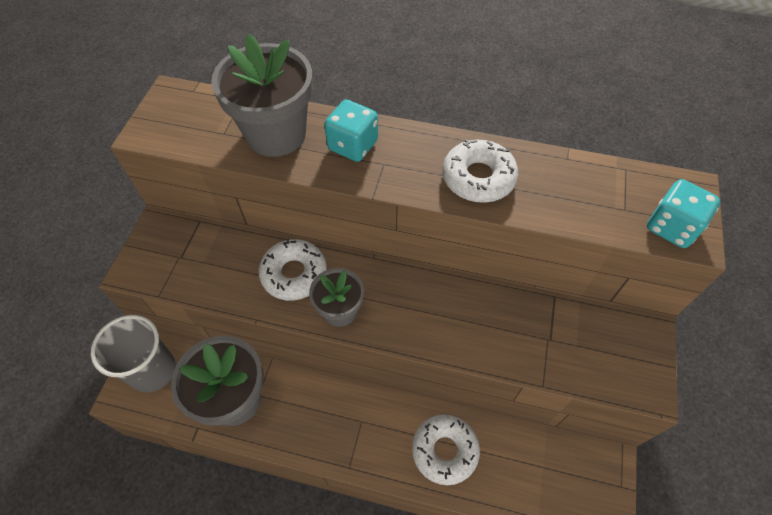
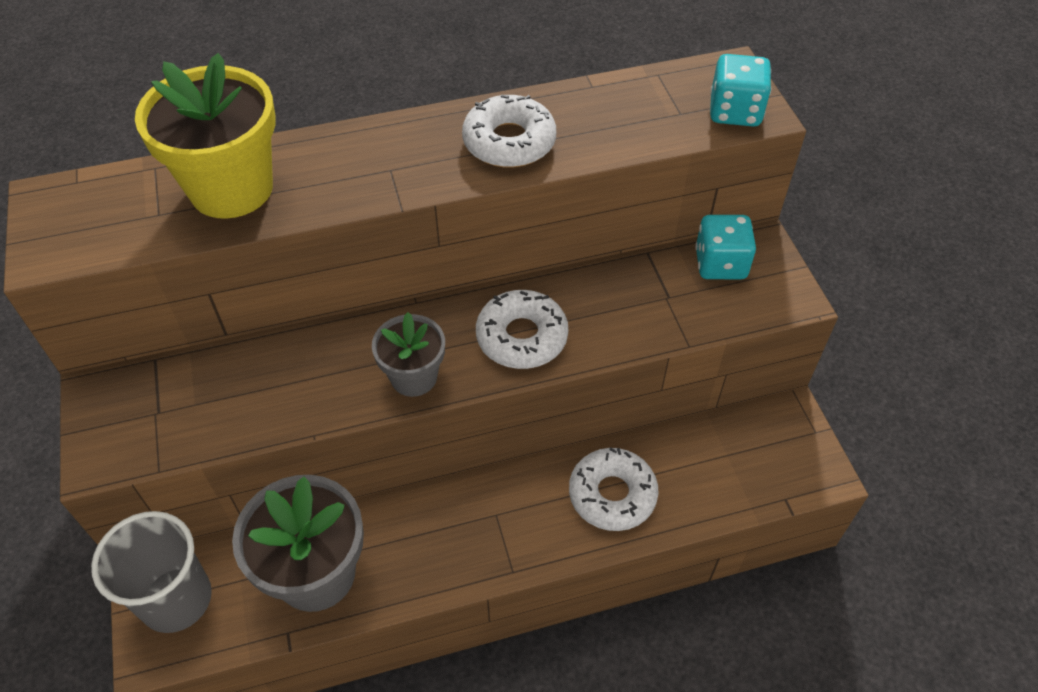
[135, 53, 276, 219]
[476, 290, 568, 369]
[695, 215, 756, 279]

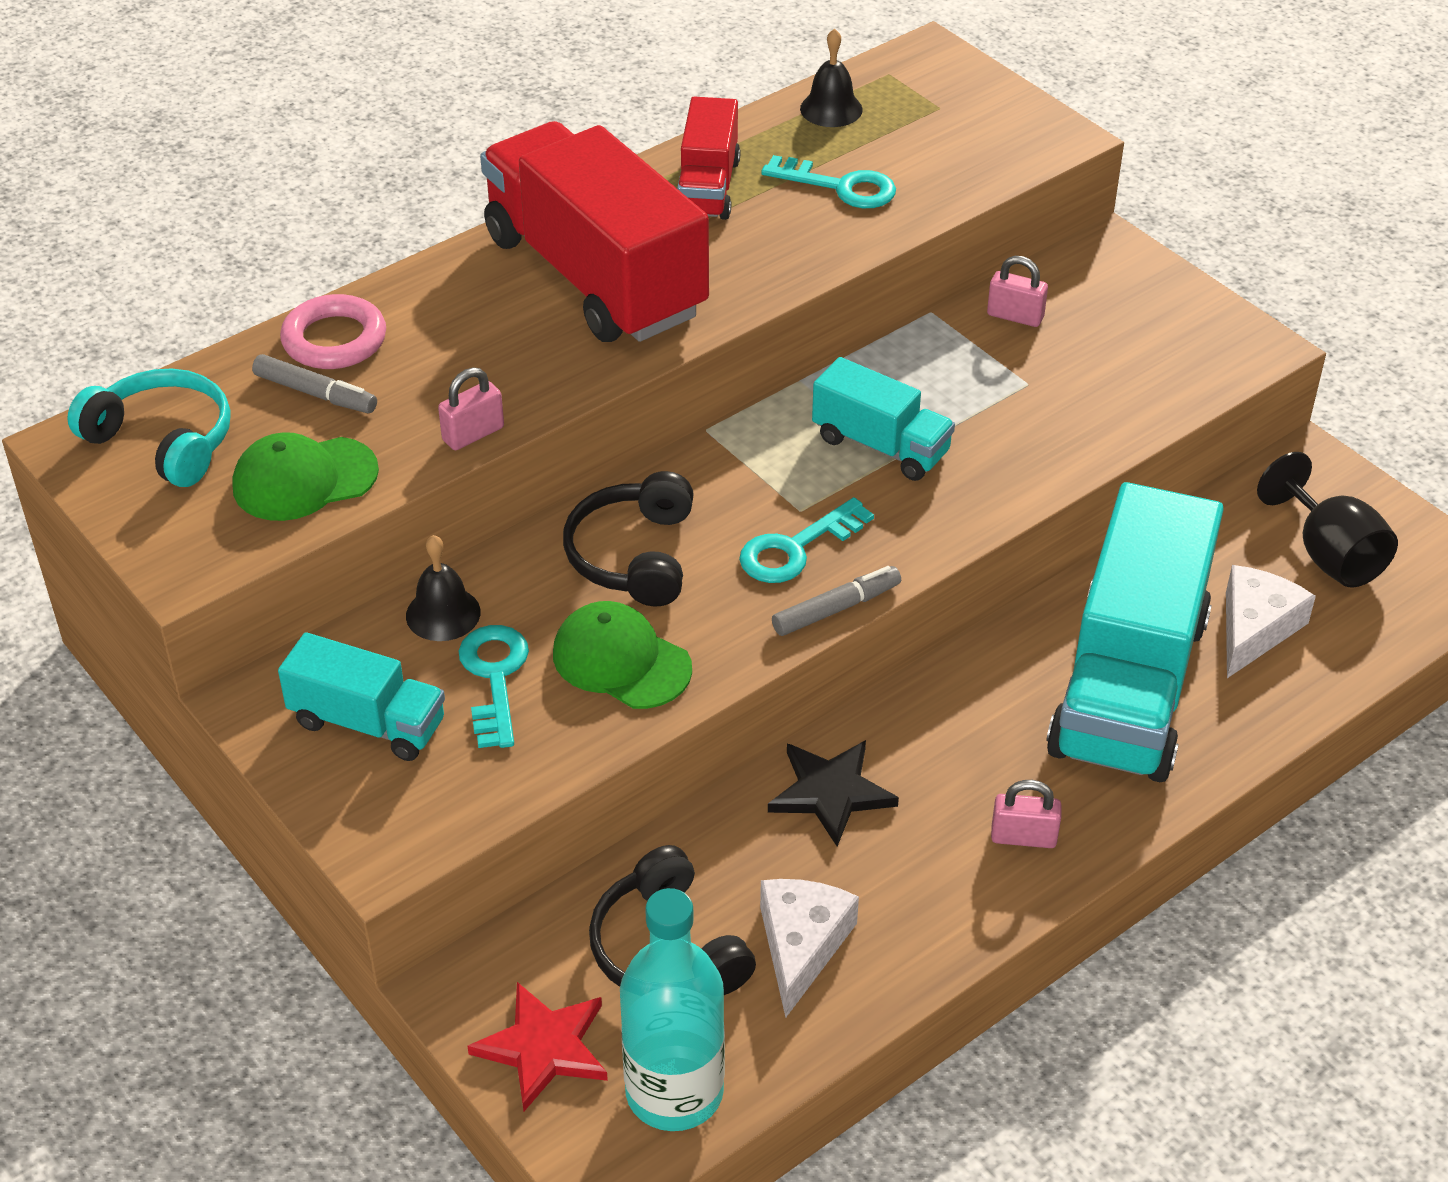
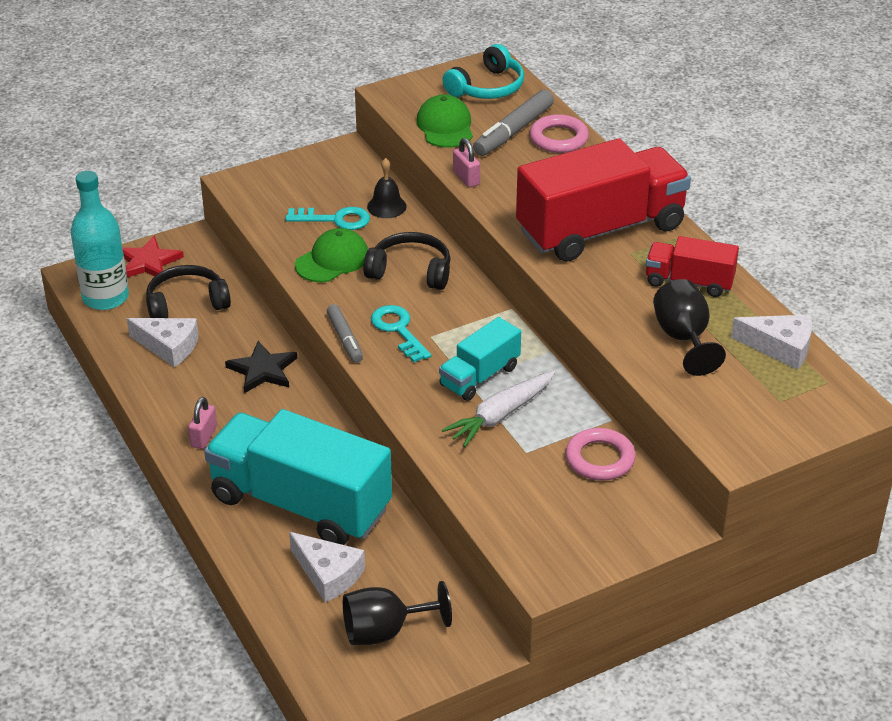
[442, 370, 555, 447]
[473, 90, 554, 156]
[565, 428, 636, 481]
[653, 279, 726, 376]
[731, 315, 812, 370]
[278, 632, 445, 761] (first image)

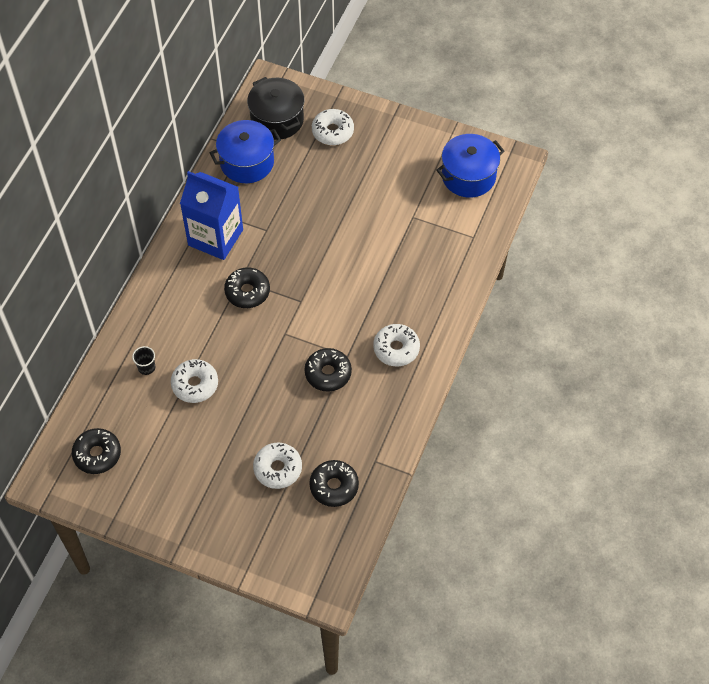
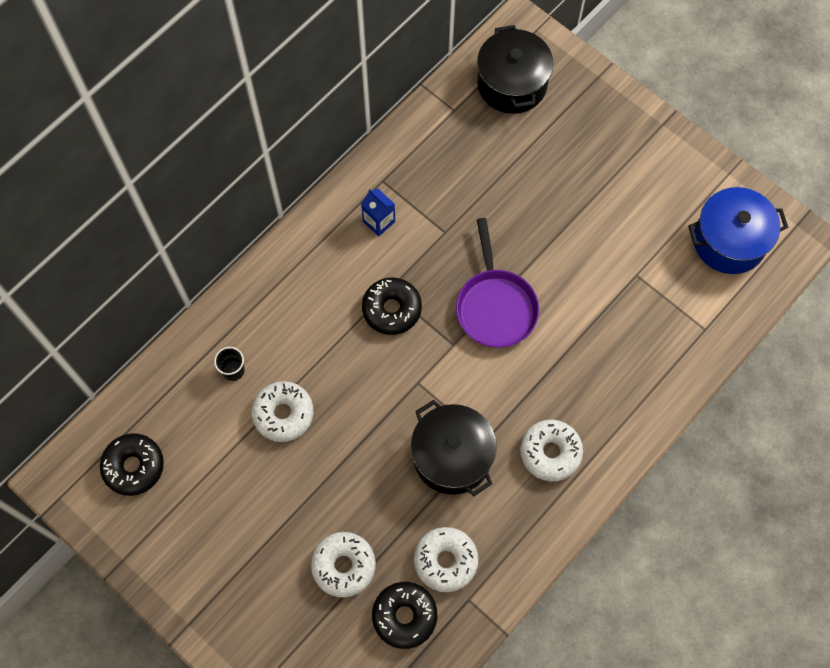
[361, 189, 395, 236]
[411, 400, 497, 496]
[414, 527, 478, 592]
[456, 218, 539, 348]
[210, 120, 281, 183] (first image)

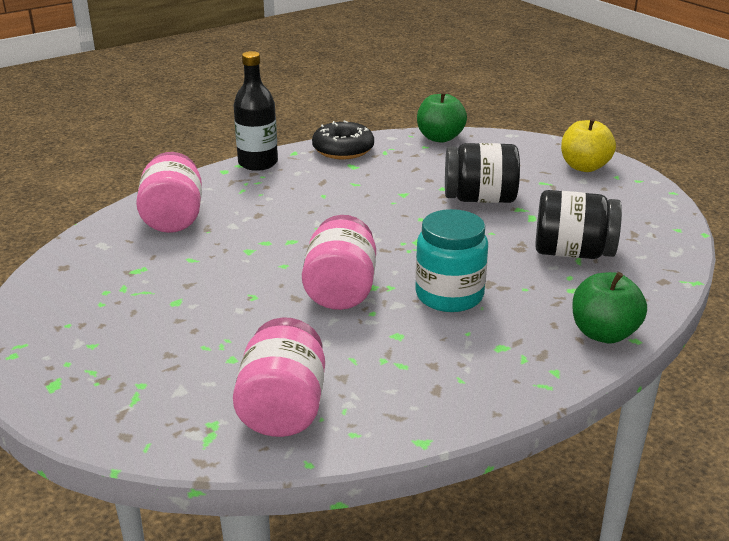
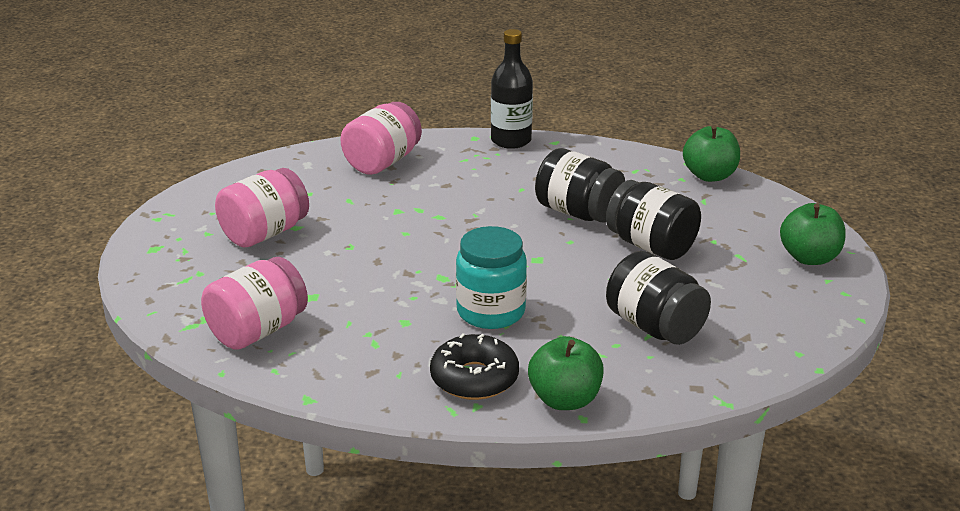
[215, 168, 309, 248]
[430, 333, 519, 400]
[535, 148, 625, 223]
[780, 203, 846, 265]

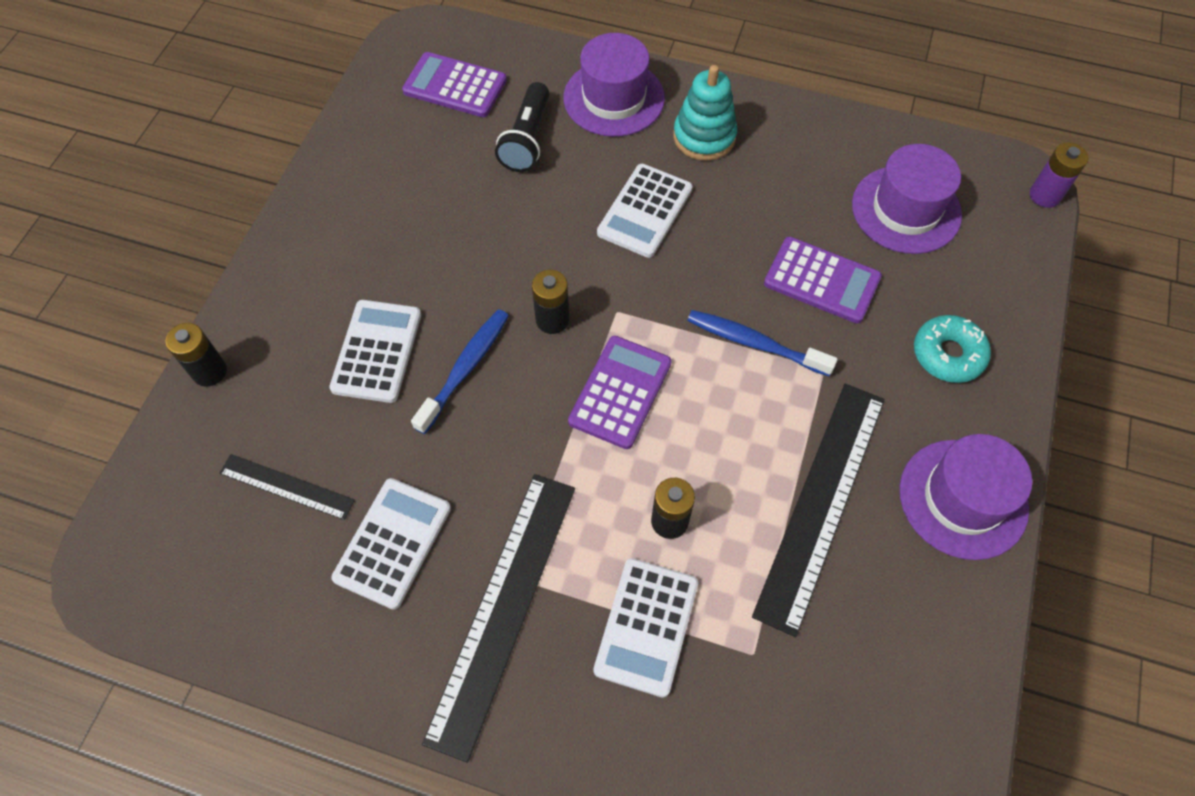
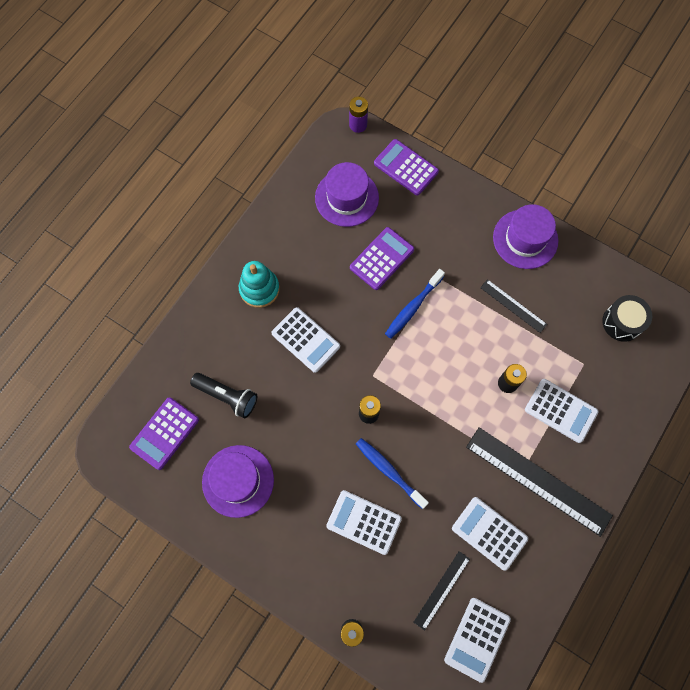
[202, 445, 274, 518]
[374, 139, 439, 195]
[444, 598, 511, 683]
[480, 279, 547, 333]
[602, 295, 652, 342]
[914, 315, 991, 383] (first image)

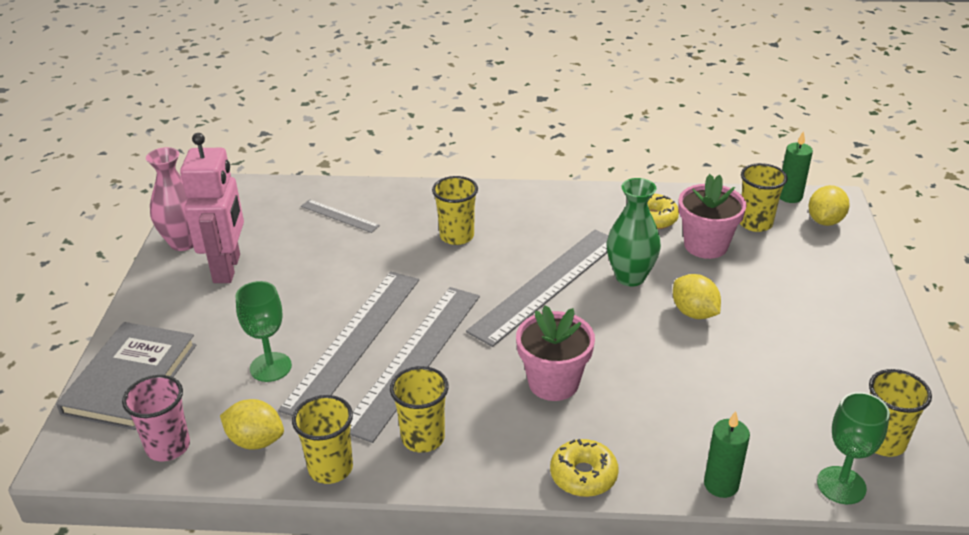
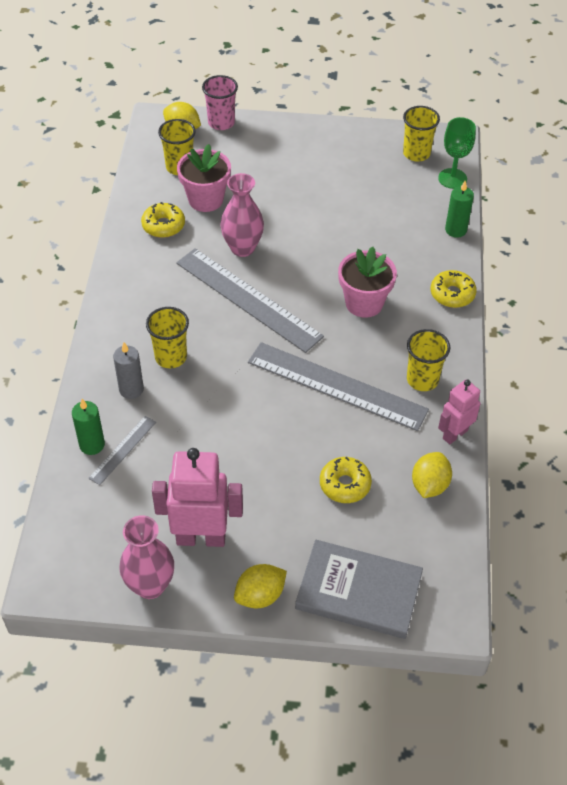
[72, 399, 105, 455]
[113, 342, 144, 399]
[202, 75, 238, 130]
[220, 173, 264, 257]
[234, 564, 287, 608]
[320, 457, 372, 503]
[438, 379, 480, 444]
[278, 271, 419, 416] (first image)

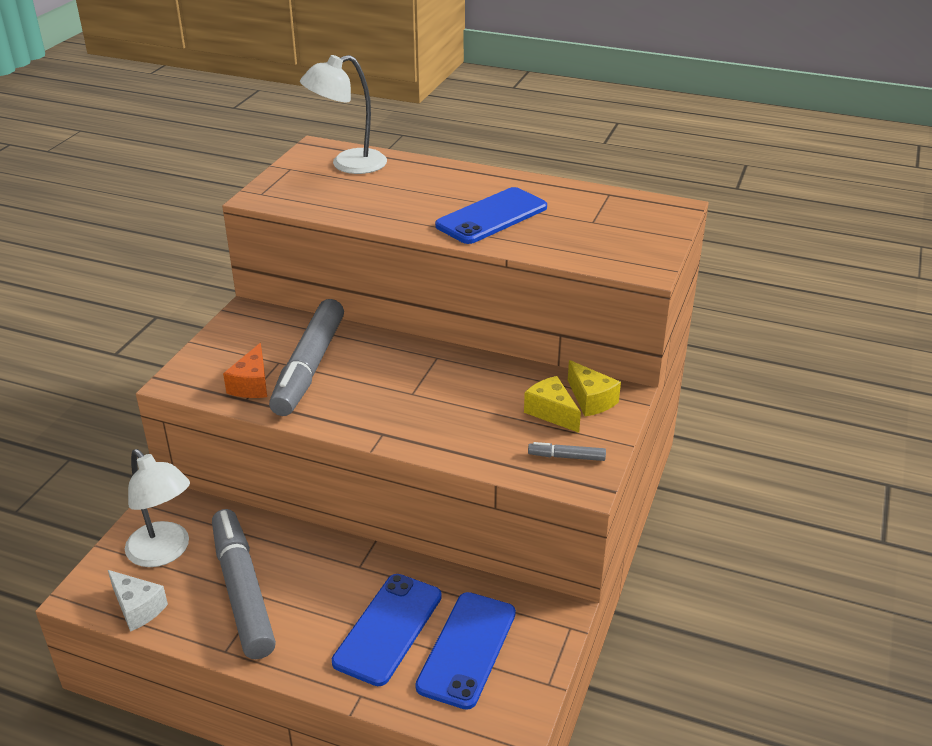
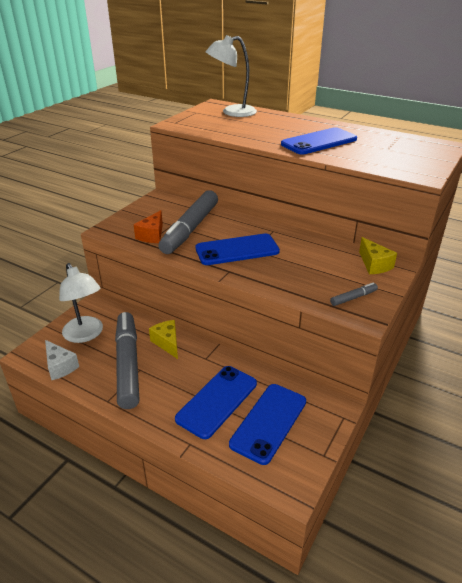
[149, 320, 178, 359]
[196, 234, 280, 265]
[330, 282, 378, 306]

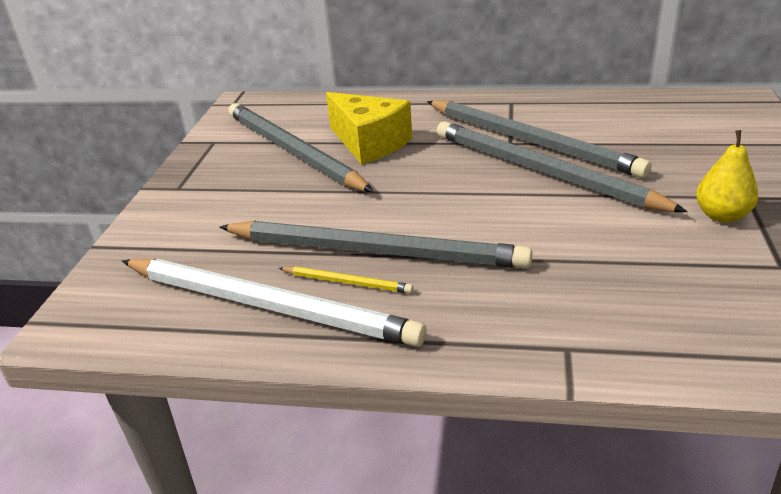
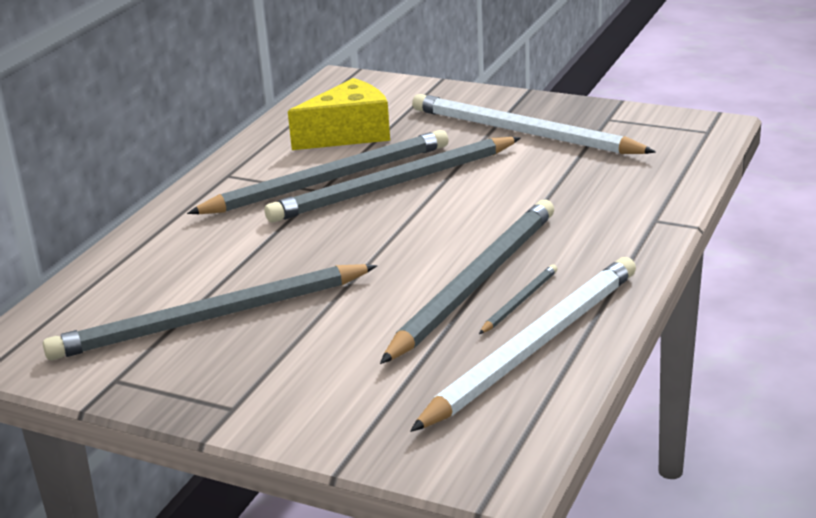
[288, 78, 390, 150]
[412, 94, 656, 154]
[479, 265, 557, 334]

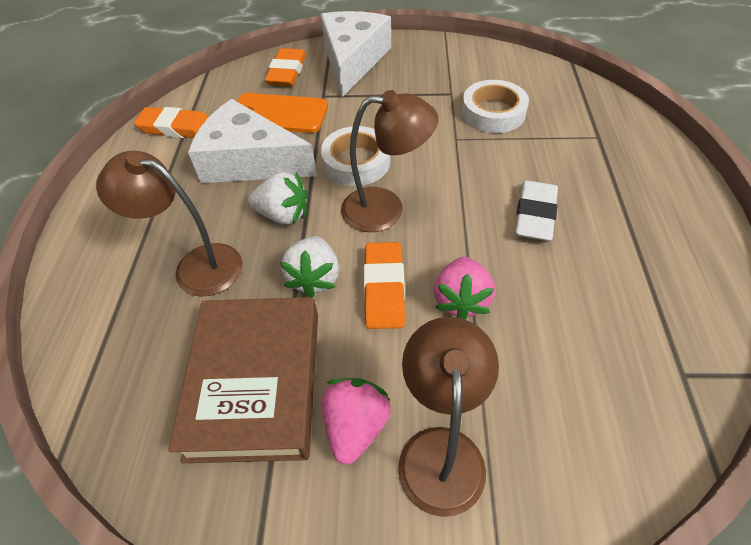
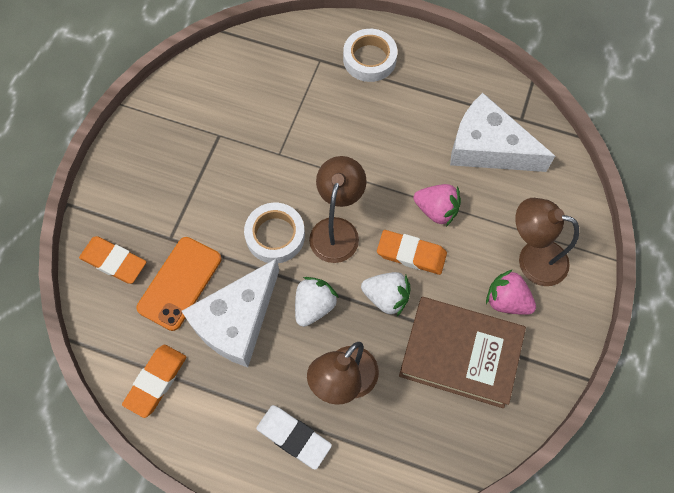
[256, 405, 332, 470]
[343, 29, 397, 82]
[450, 93, 555, 172]

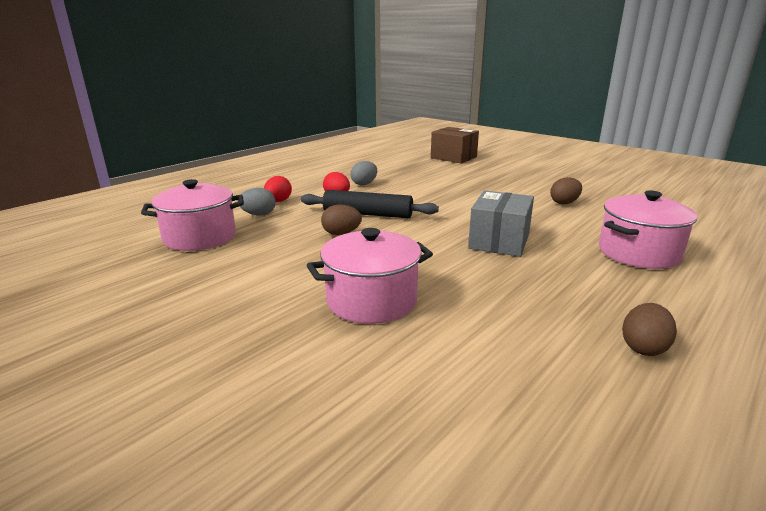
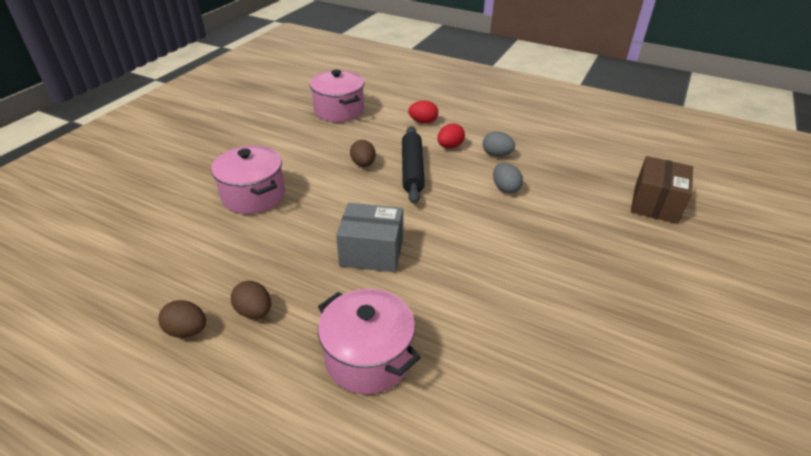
[231, 281, 271, 319]
[493, 163, 523, 194]

